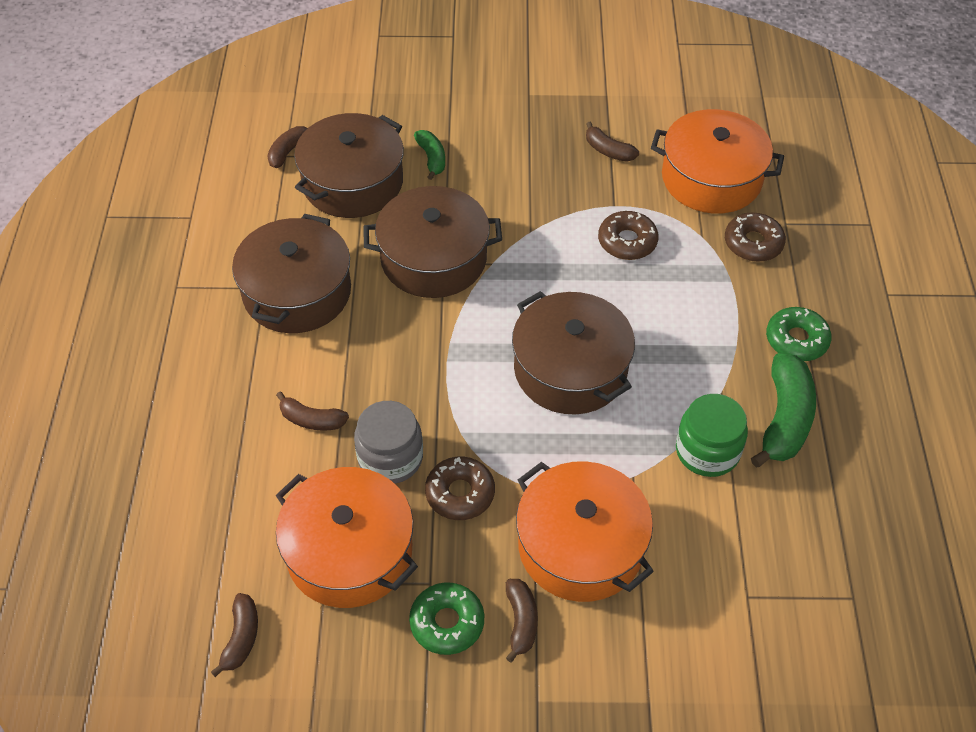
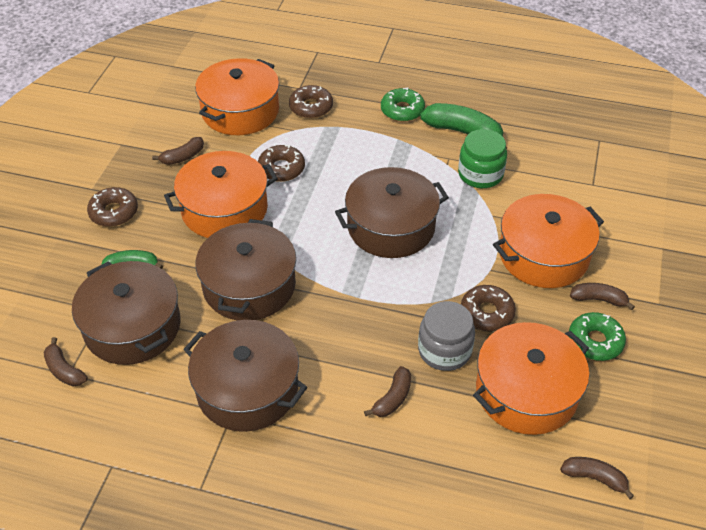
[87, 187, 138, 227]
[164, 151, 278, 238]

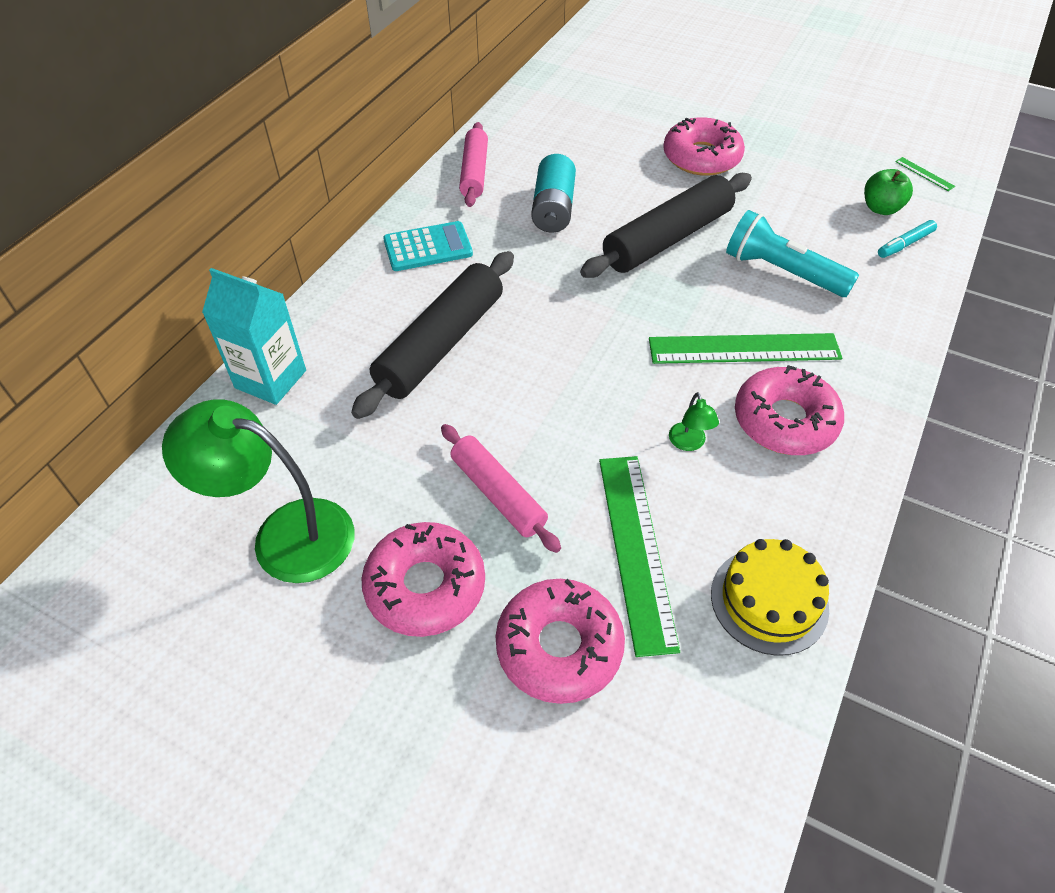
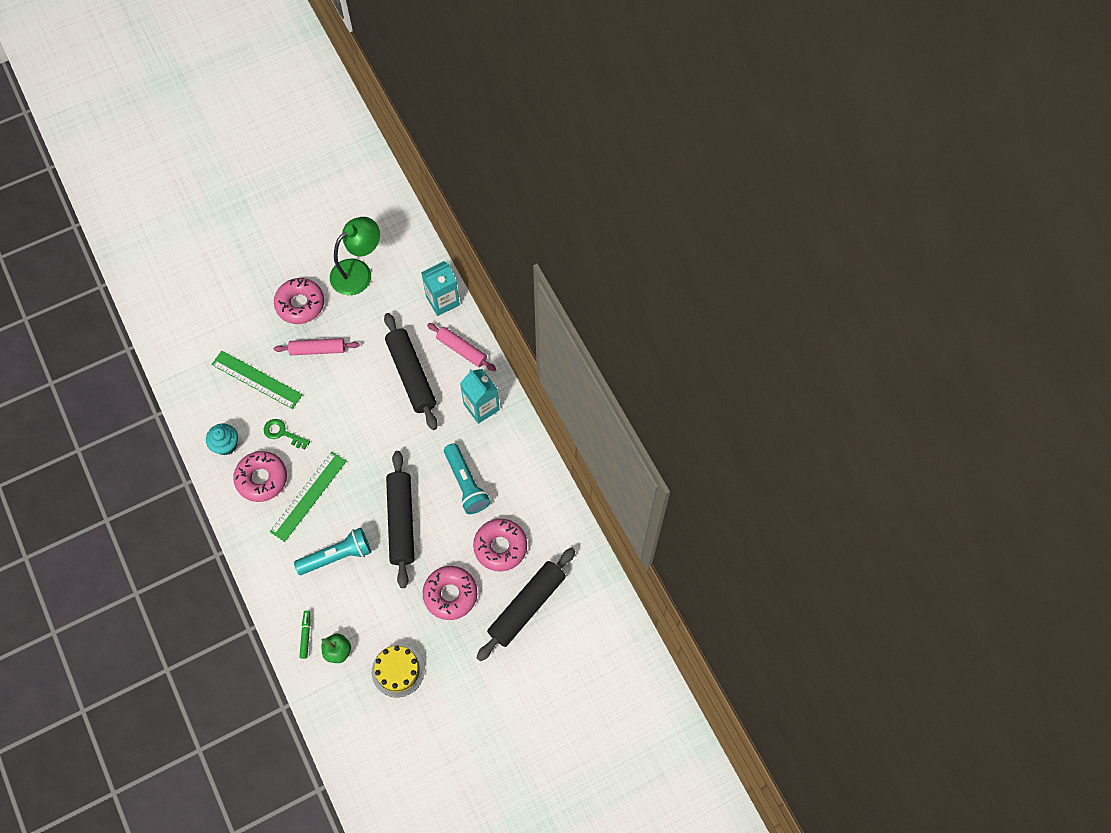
[206, 424, 238, 455]
[264, 419, 310, 449]
[300, 610, 311, 659]
[372, 645, 425, 698]
[427, 323, 496, 371]
[444, 443, 491, 514]
[460, 369, 500, 424]
[473, 519, 527, 572]
[477, 548, 575, 661]
[895, 157, 955, 191] (first image)

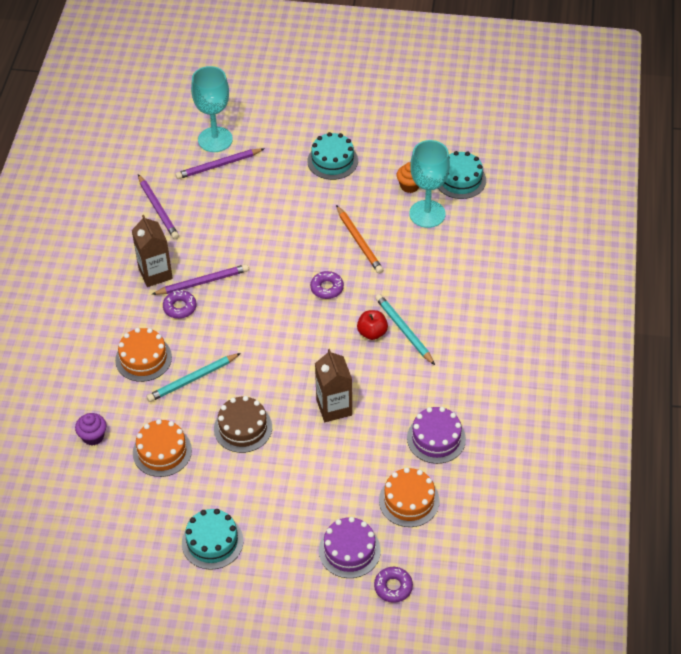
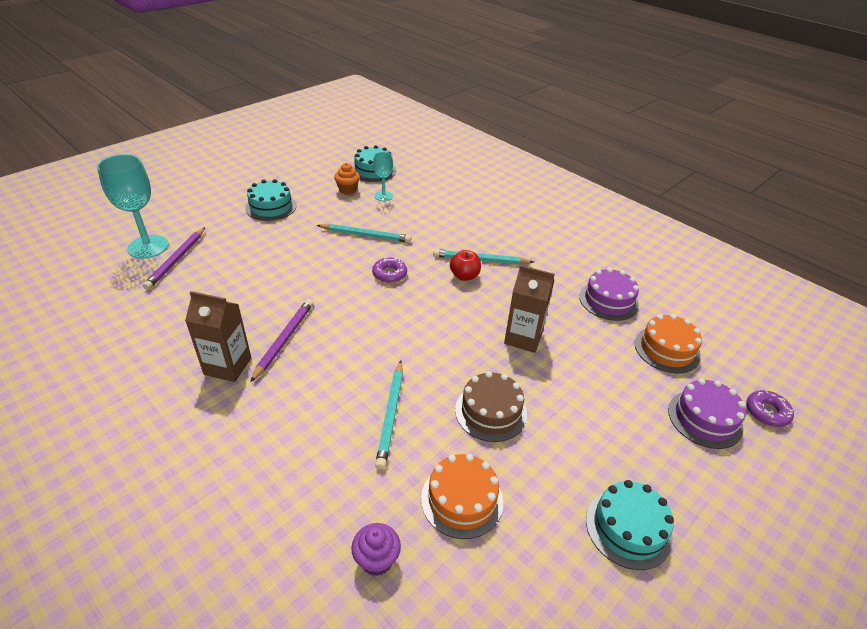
[317, 224, 411, 243]
[373, 152, 393, 201]
[115, 328, 172, 382] (first image)
[138, 174, 179, 239] (first image)
[163, 290, 196, 319] (first image)

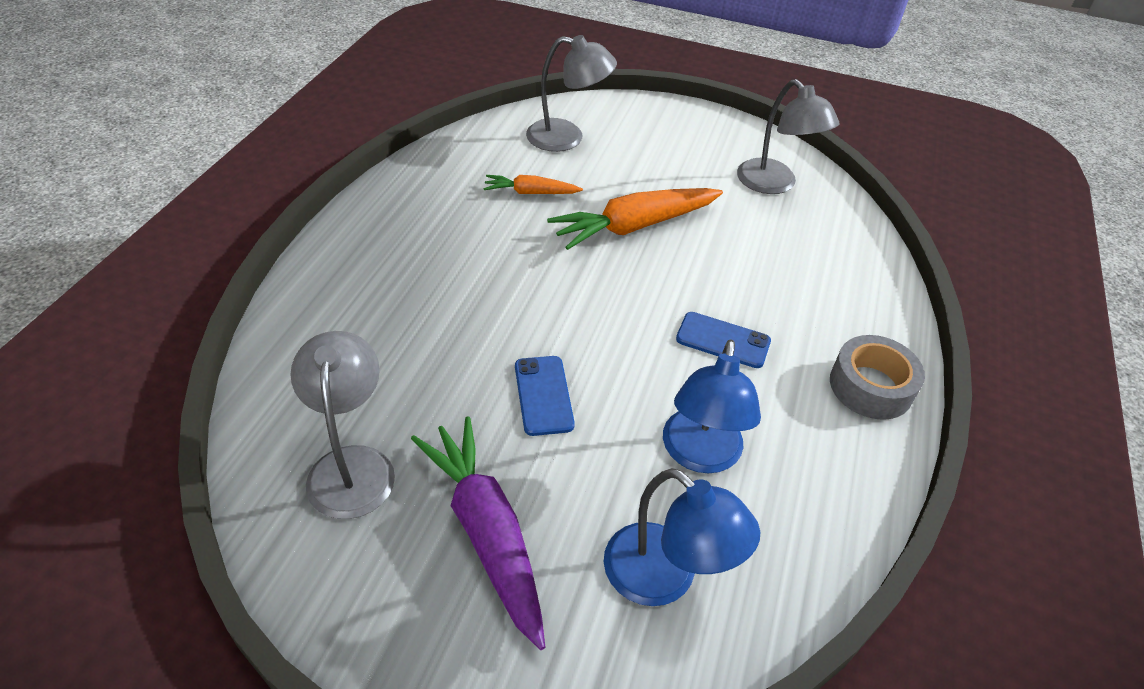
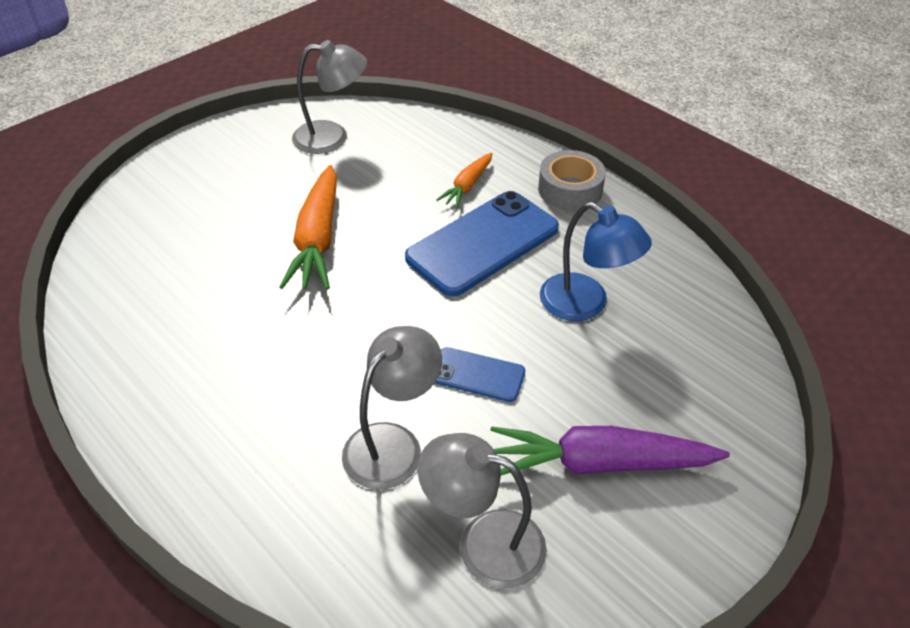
[342, 326, 442, 489]
[405, 191, 559, 297]
[436, 153, 492, 208]
[604, 468, 760, 606] (first image)

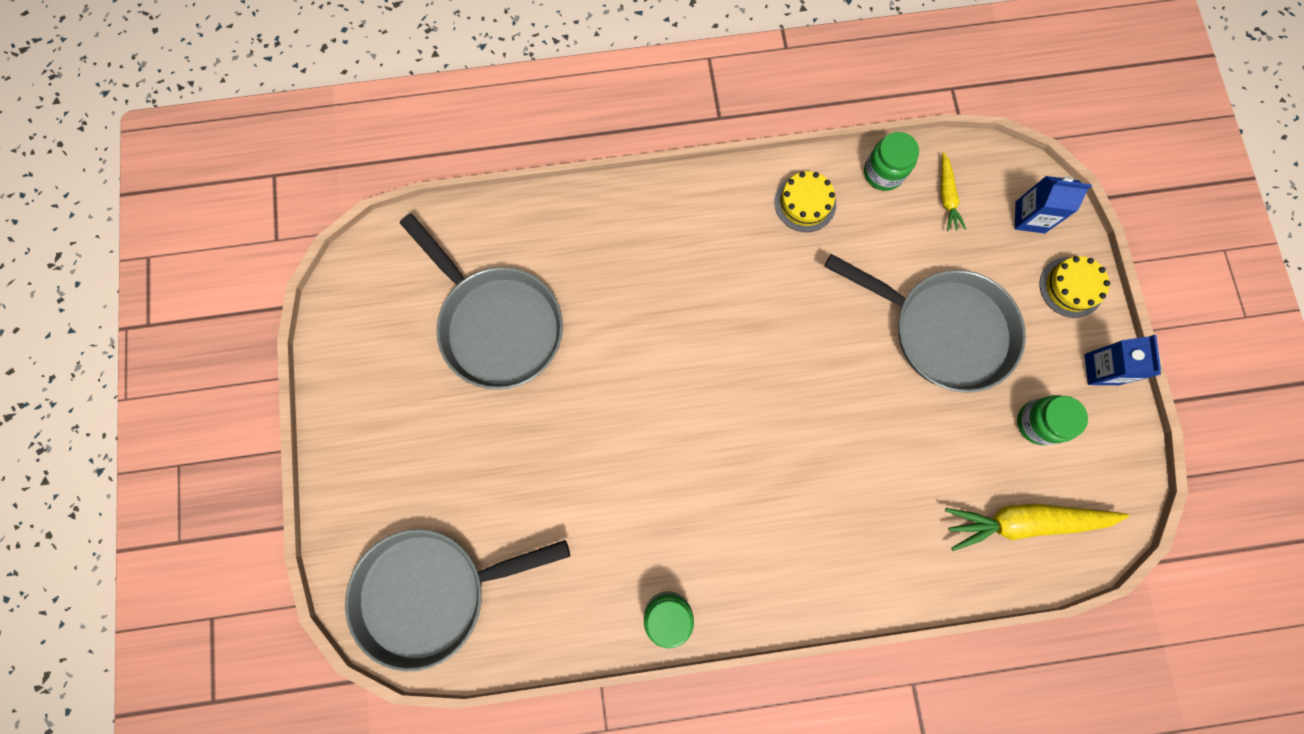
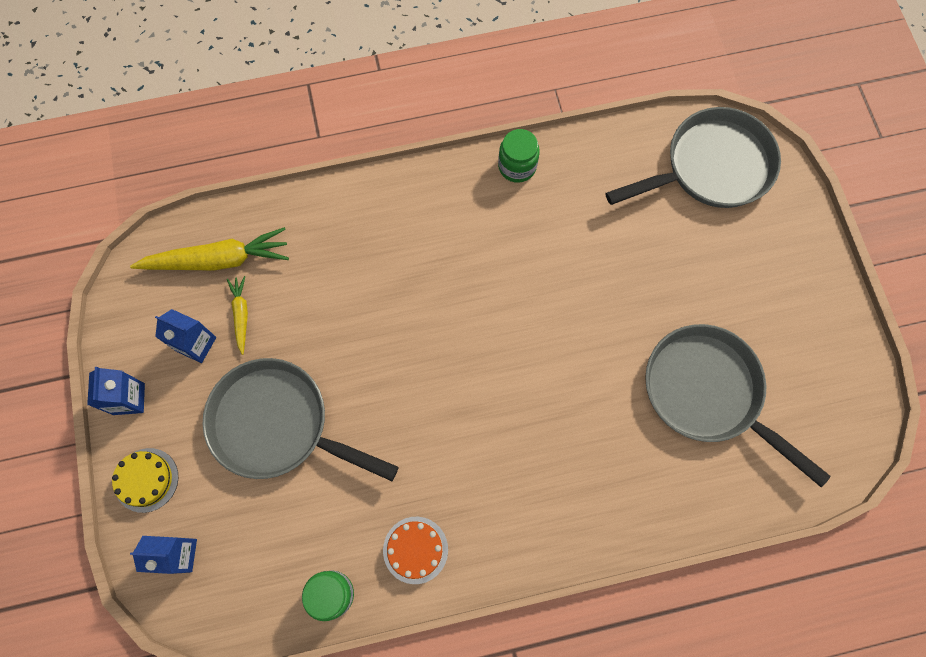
[155, 309, 216, 363]
[227, 276, 248, 355]
[383, 517, 448, 584]

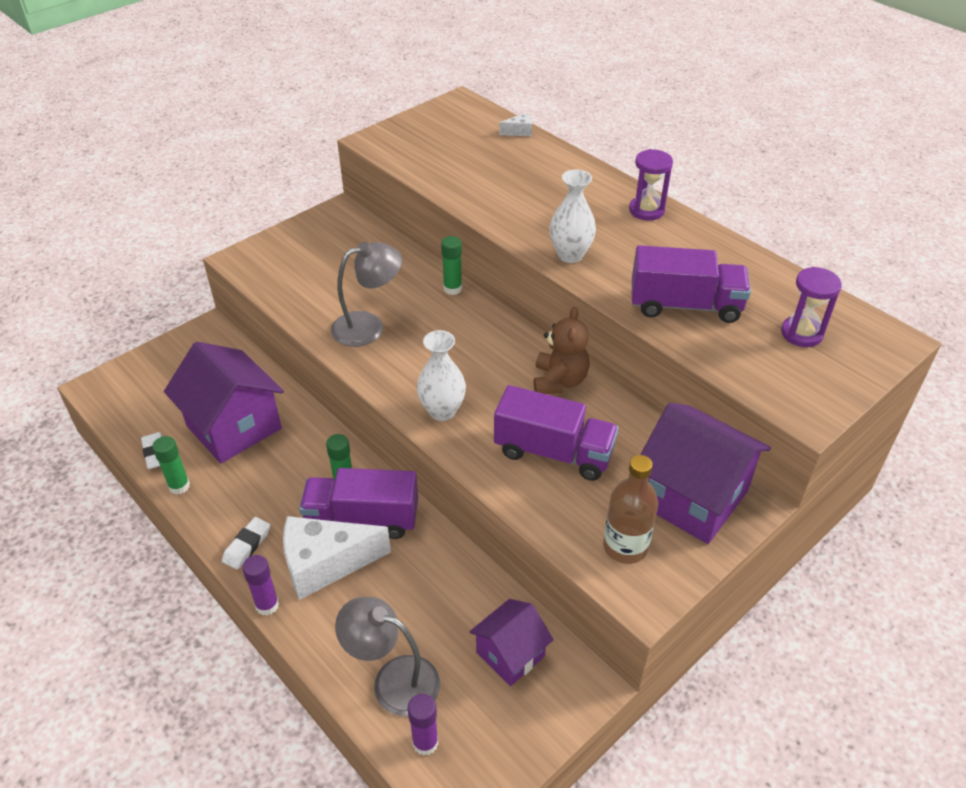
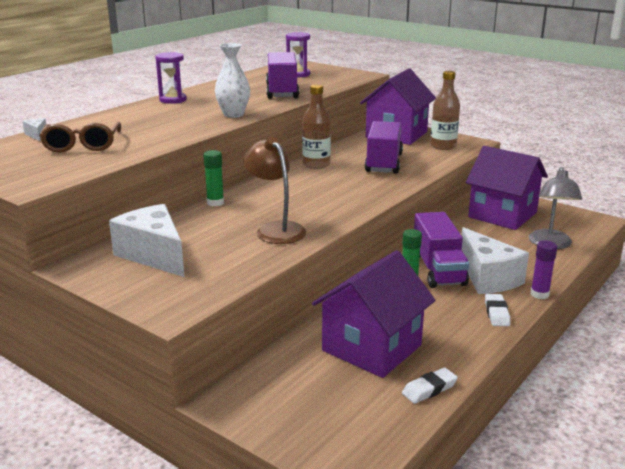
[39, 122, 121, 152]
[109, 204, 184, 277]
[243, 137, 306, 244]
[302, 84, 331, 169]
[466, 146, 548, 230]
[485, 294, 510, 326]
[152, 436, 190, 495] (first image)
[408, 694, 438, 756] (first image)
[416, 330, 466, 421] (first image)

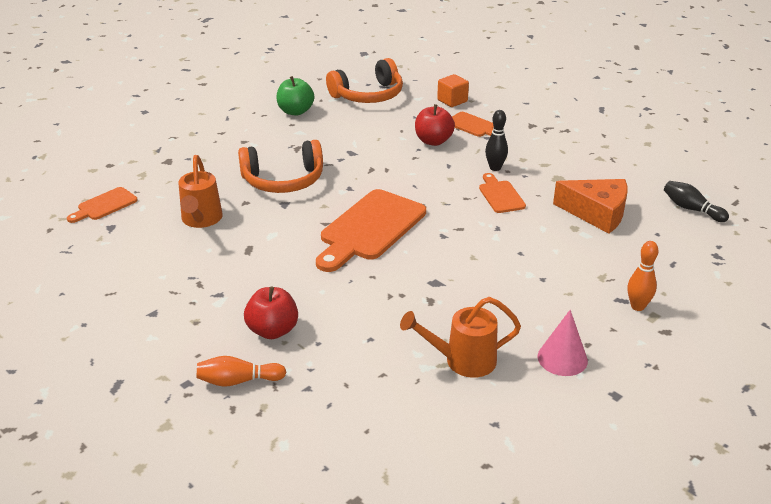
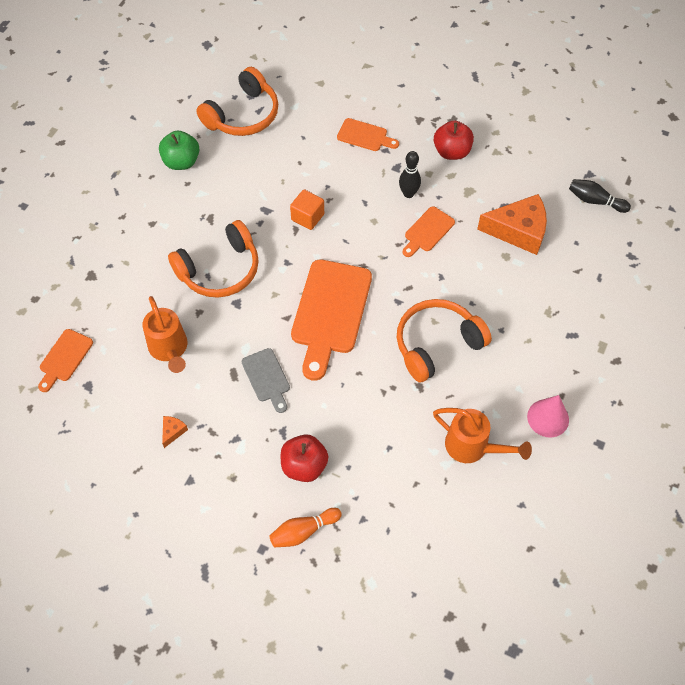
[162, 416, 188, 448]
[241, 348, 290, 413]
[290, 189, 324, 230]
[397, 299, 492, 383]
[402, 206, 455, 257]
[433, 408, 532, 463]
[434, 121, 474, 160]
[628, 241, 659, 311] (first image)

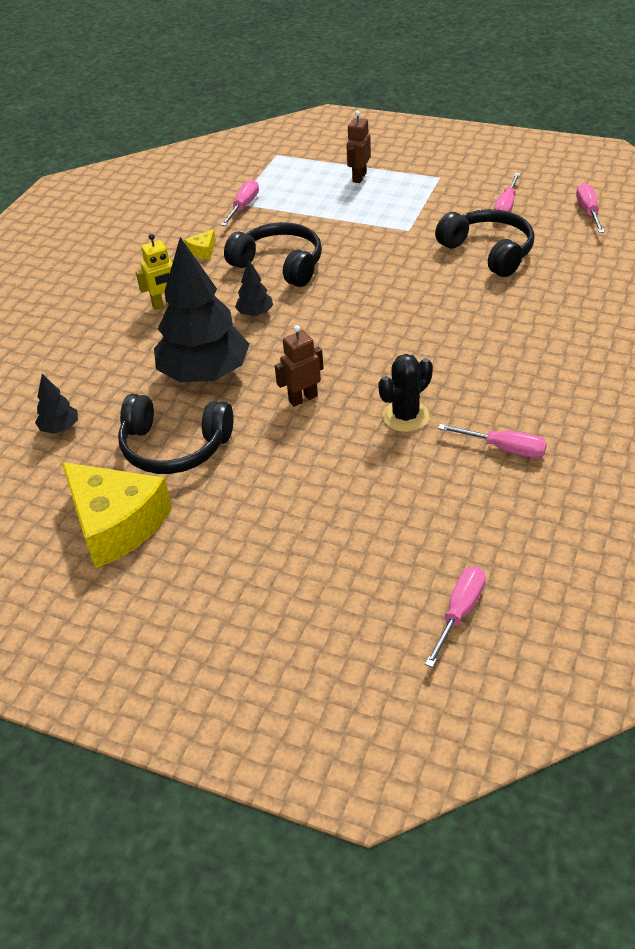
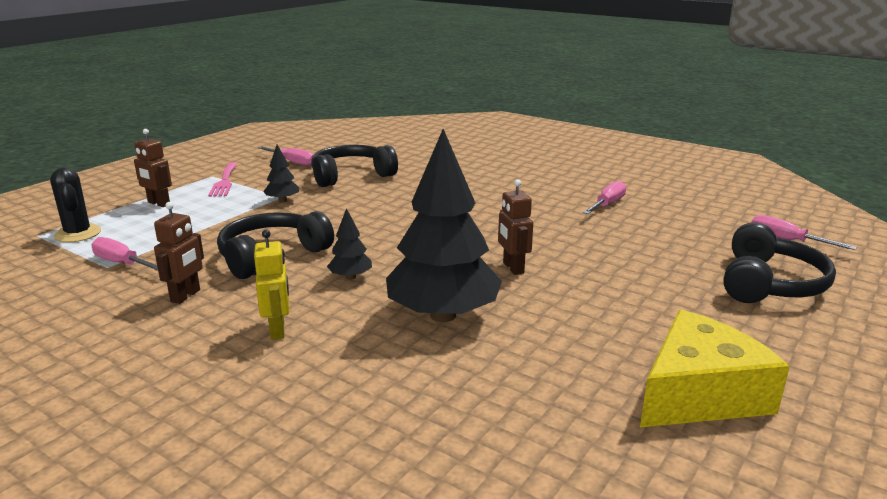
[50, 167, 101, 242]
[154, 202, 204, 304]
[208, 162, 237, 197]
[263, 145, 299, 202]
[723, 222, 836, 303]
[576, 183, 605, 233] (first image)

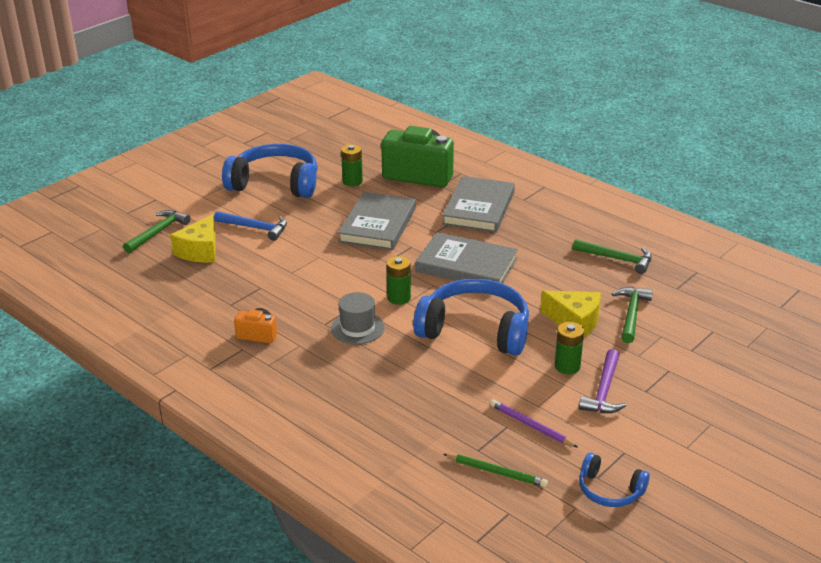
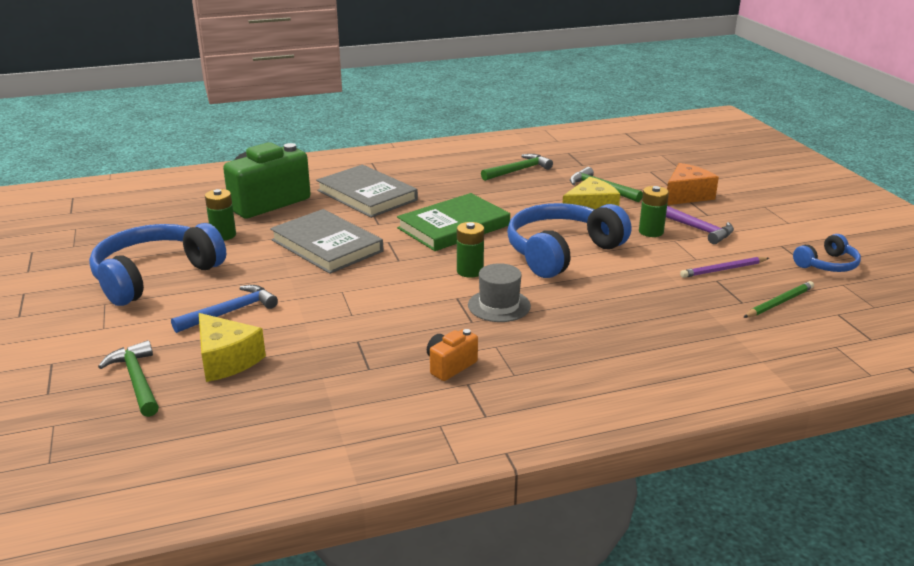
[397, 193, 510, 251]
[667, 163, 719, 205]

